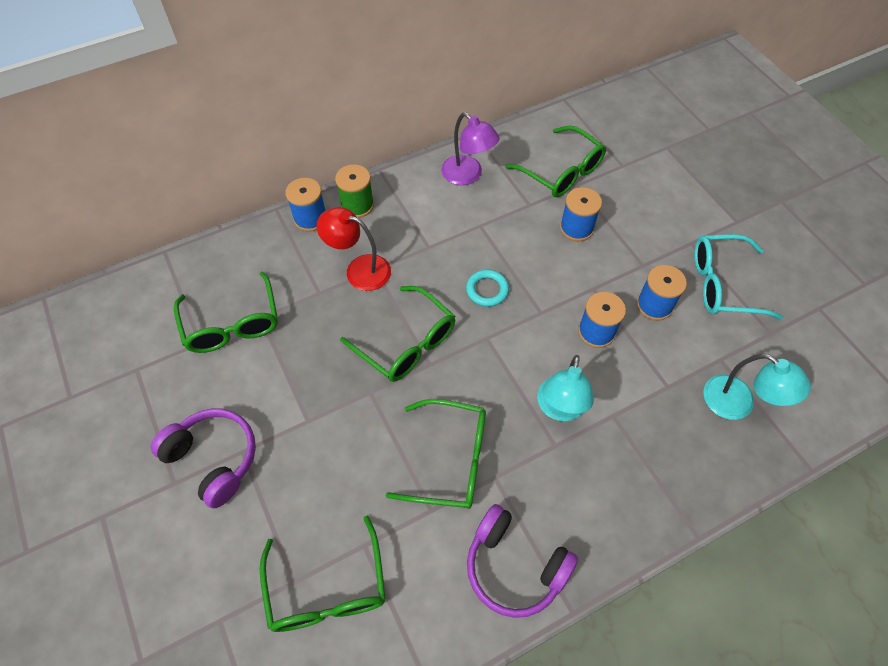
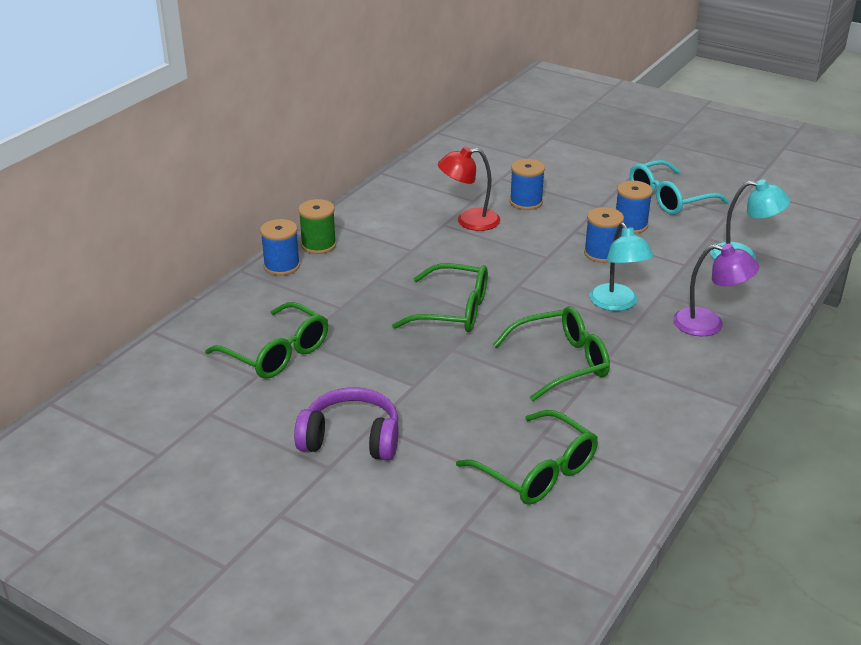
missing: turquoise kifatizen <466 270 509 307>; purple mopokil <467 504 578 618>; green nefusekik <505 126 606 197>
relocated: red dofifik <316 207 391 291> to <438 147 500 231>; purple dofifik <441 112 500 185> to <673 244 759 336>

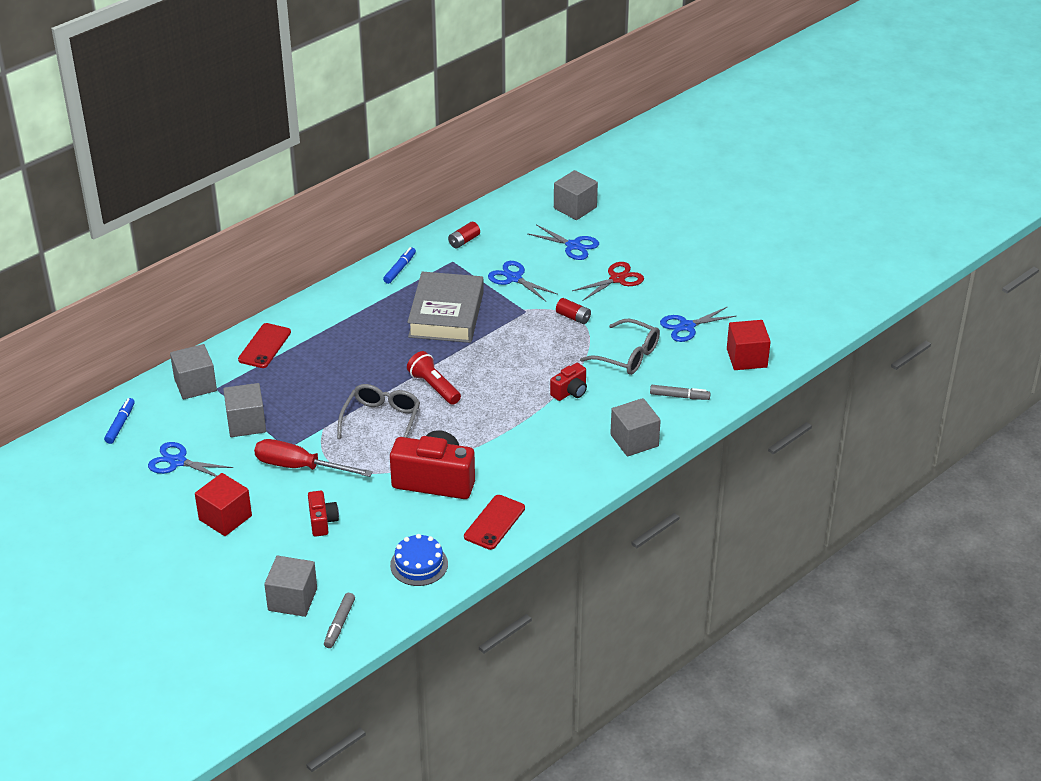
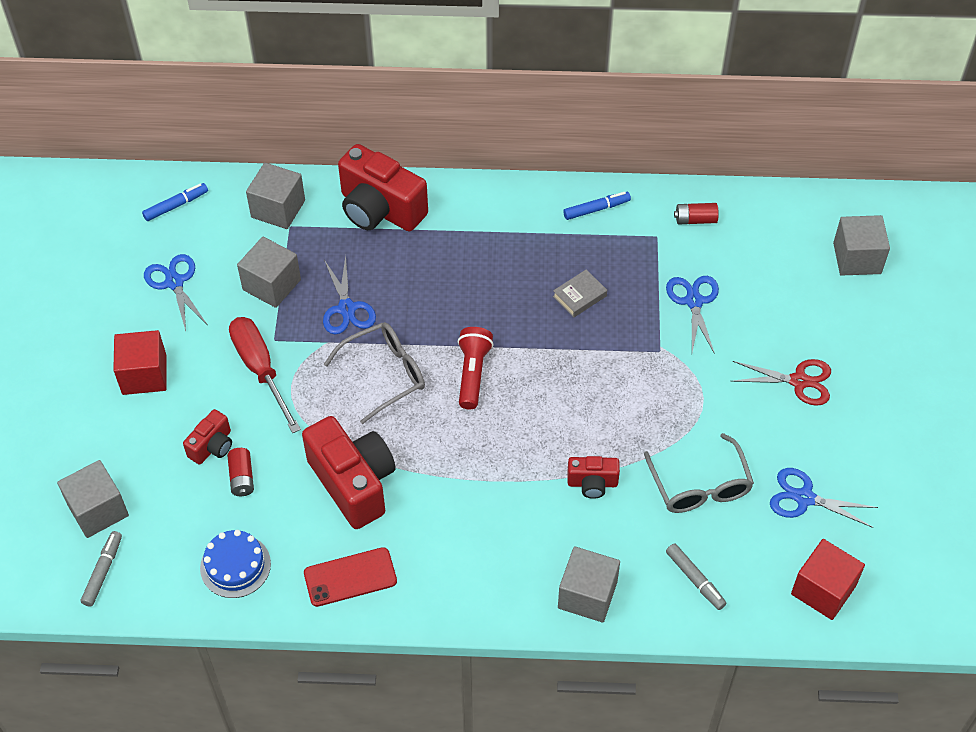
relocated: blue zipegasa <528 224 599 260> to <323 255 376 334>; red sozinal <556 298 591 324> to <227 448 254 496>
exchanged: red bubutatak <238 323 291 368> to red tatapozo <338 144 428 232>
spun: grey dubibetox <324 593 355 648> = <81 531 122 607> 135 degrees clockwise
size: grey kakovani <407 272 484 343> = <553 269 607 317> x0.41

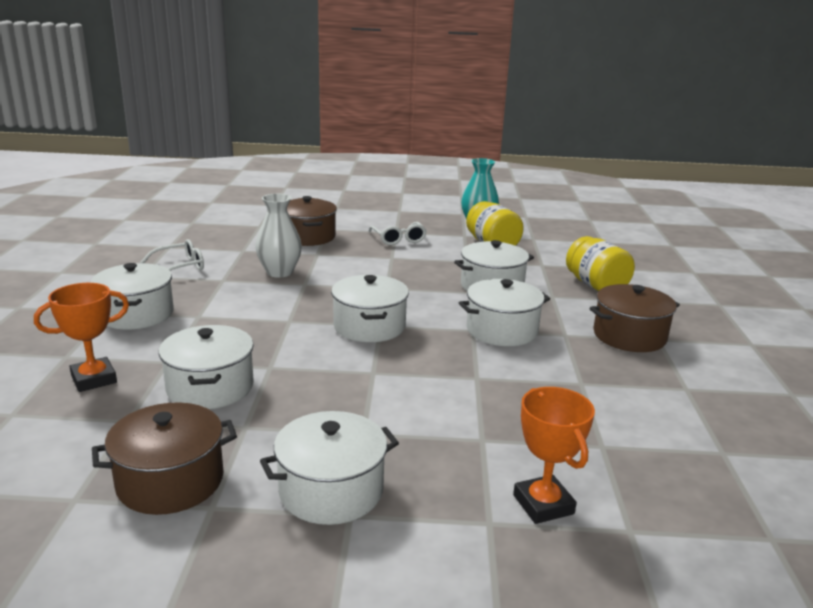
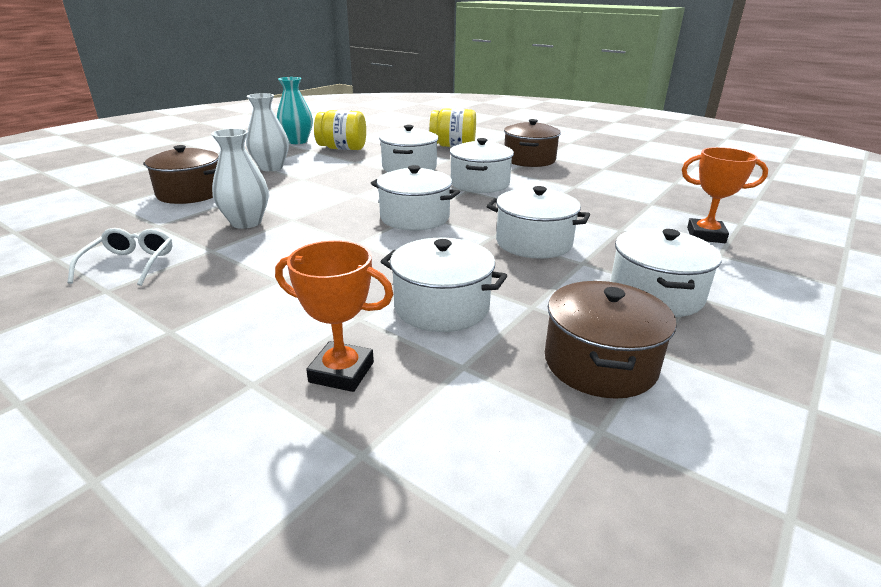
relocated: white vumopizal <91 263 174 329> to <486 186 590 259>
exchanged: white nefusekik <369 222 427 245> to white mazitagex <246 93 289 171>
spun: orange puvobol <34 283 129 392> = <275 240 393 392> 75 degrees counterclockwise

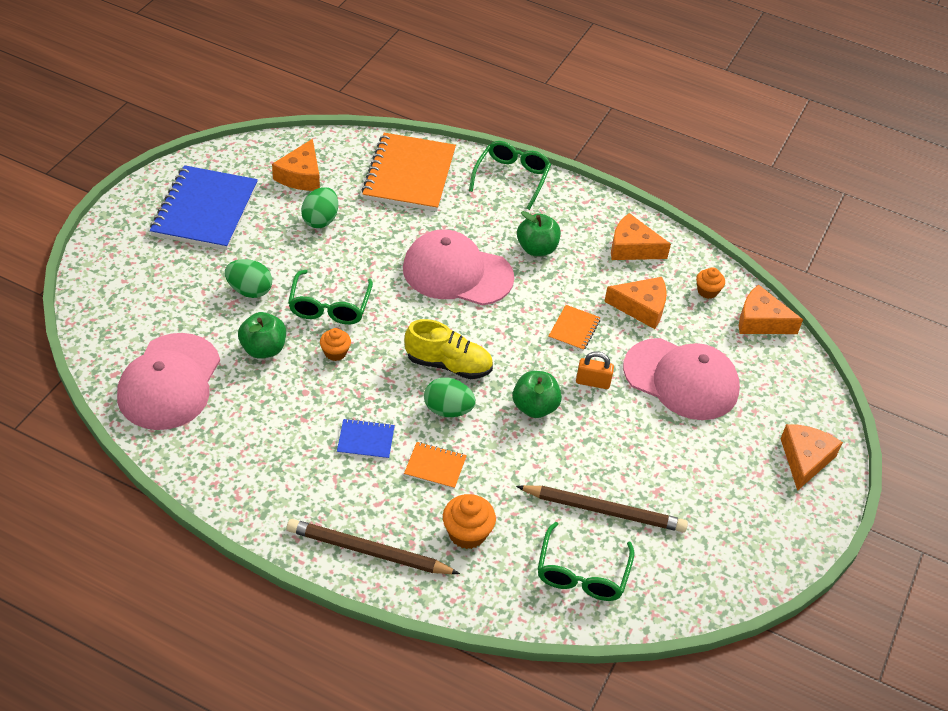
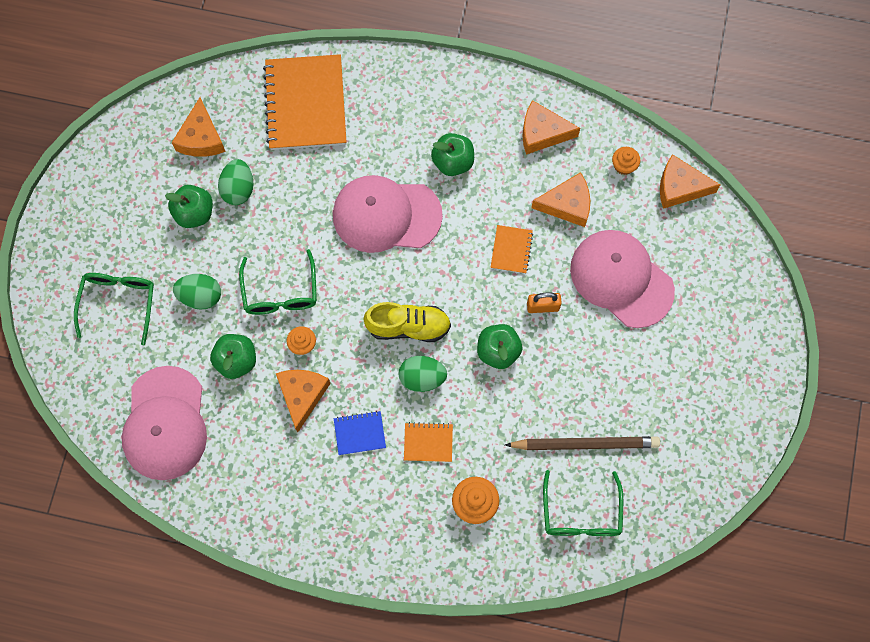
missing: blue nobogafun <150 165 258 250>; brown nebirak <287 519 460 574>
appeared: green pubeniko <165 185 213 228>
relocated: green nefusekik <469 141 551 210> to <74 273 154 346>; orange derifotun <781 424 843 491> to <276 370 331 432>
spun: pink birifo <623 338 740 420> = <570 230 675 328> 150 degrees counterclockwise

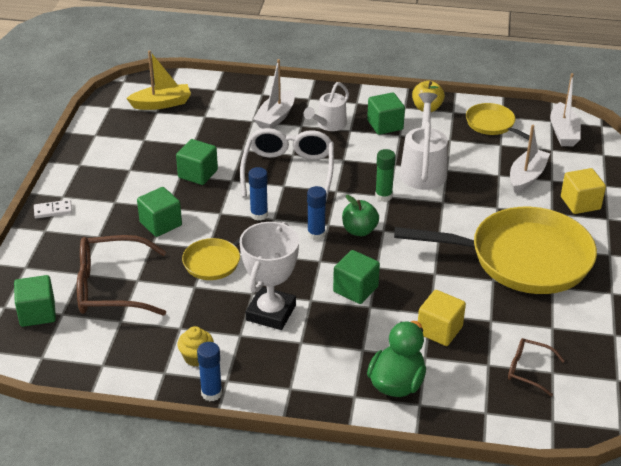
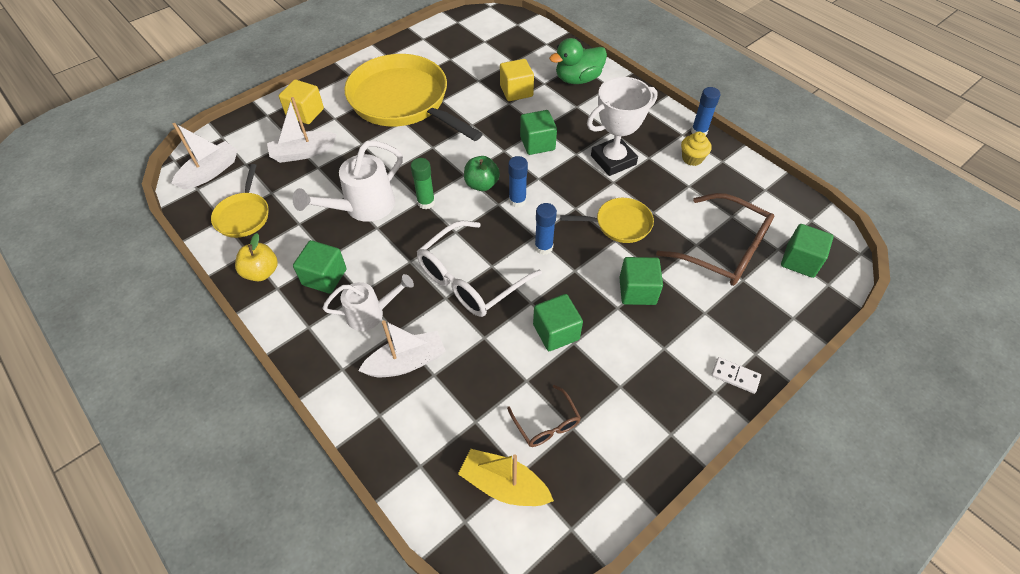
relocated: brown nefusekik <508 338 565 397> to <507 385 581 447>

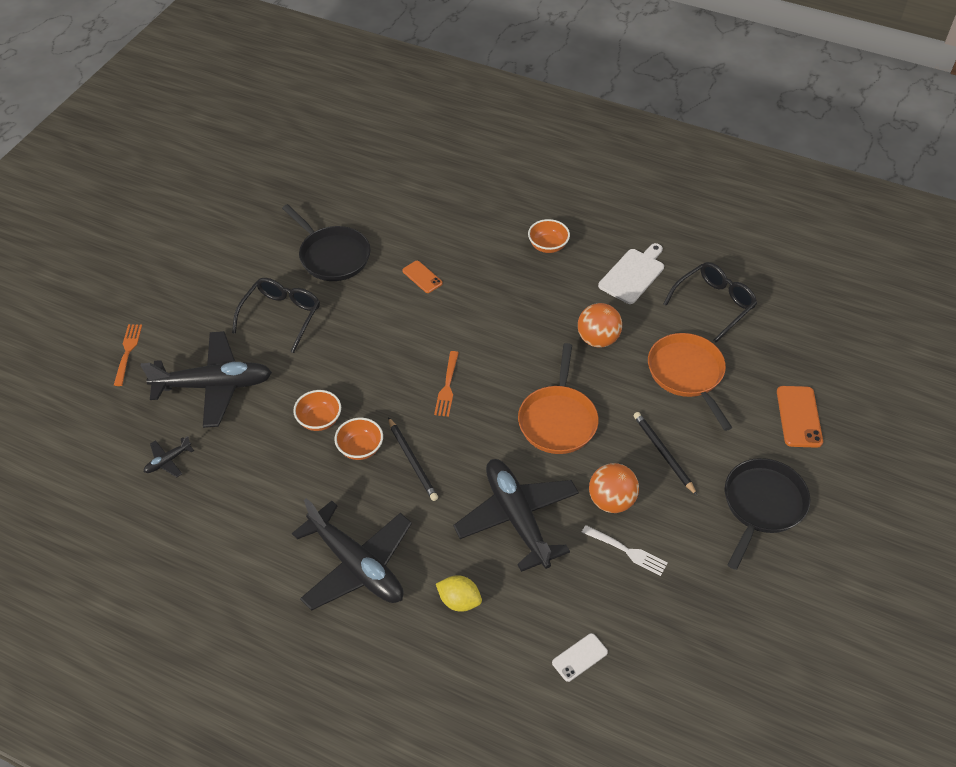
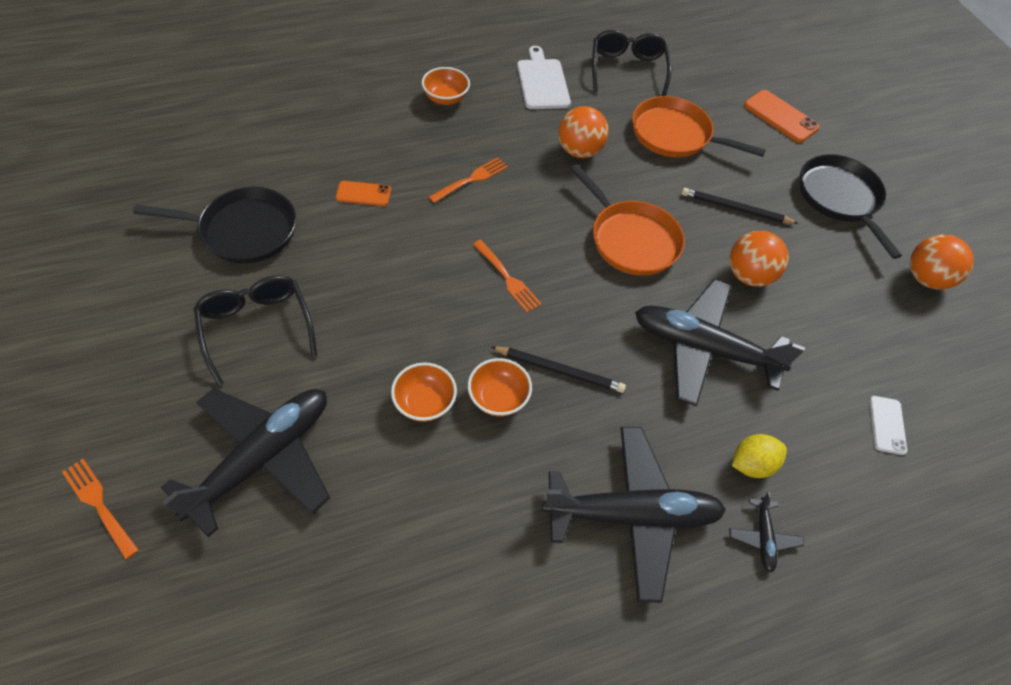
missing: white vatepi <582 525 668 576>
appeared: orange vatepi <429 158 508 203>; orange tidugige <910 235 974 290>
relocated: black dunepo <144 436 194 477> to <729 492 804 573>

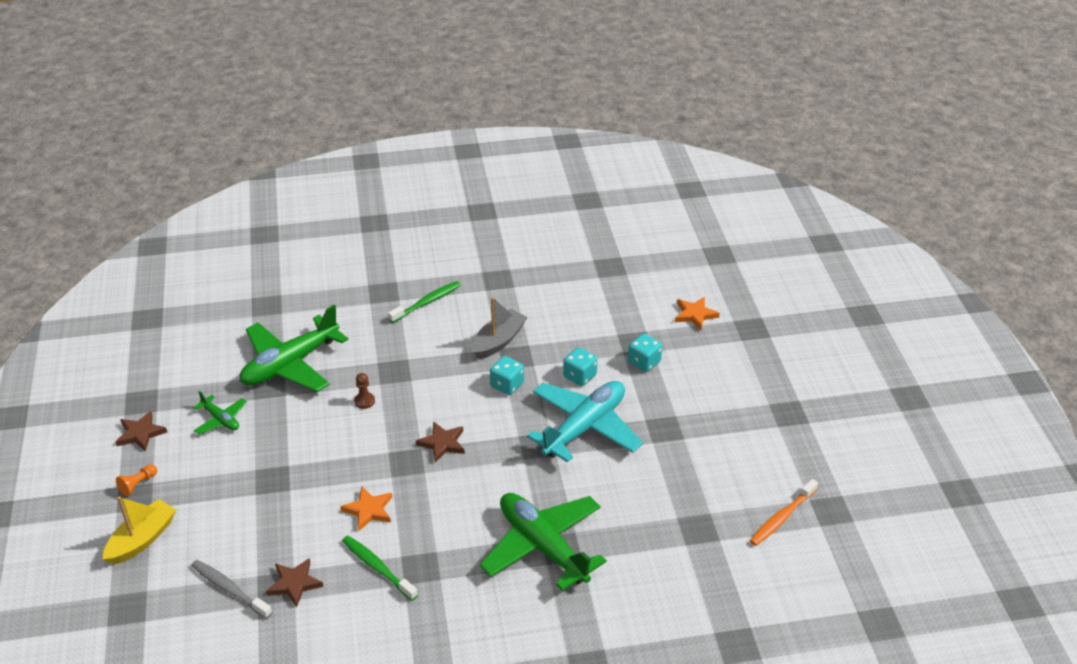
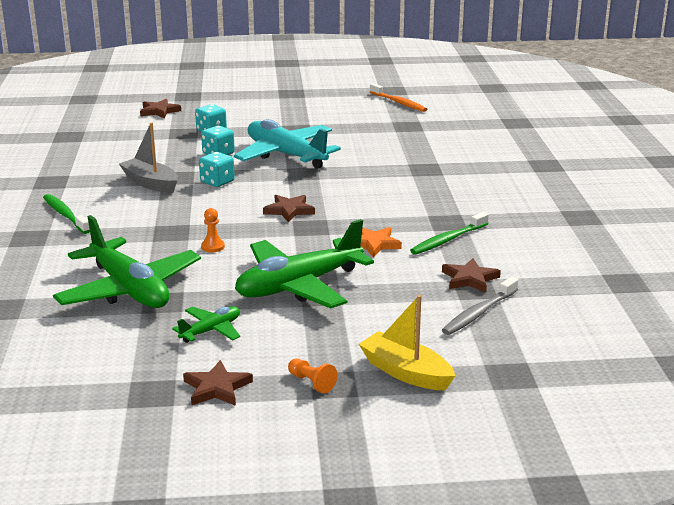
relocated: green dunepo <480 493 607 591> to <235 219 374 309>
colour: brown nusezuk <354 373 375 409> to orange nusezuk <201 208 225 252>; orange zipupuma <675 297 720 331> to brown zipupuma <140 99 181 119>

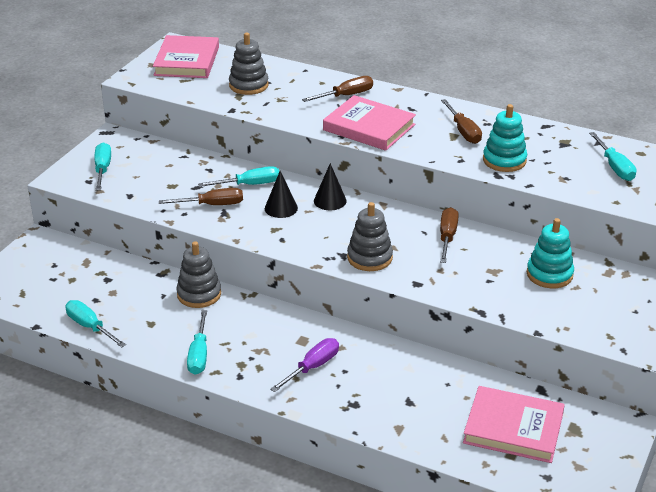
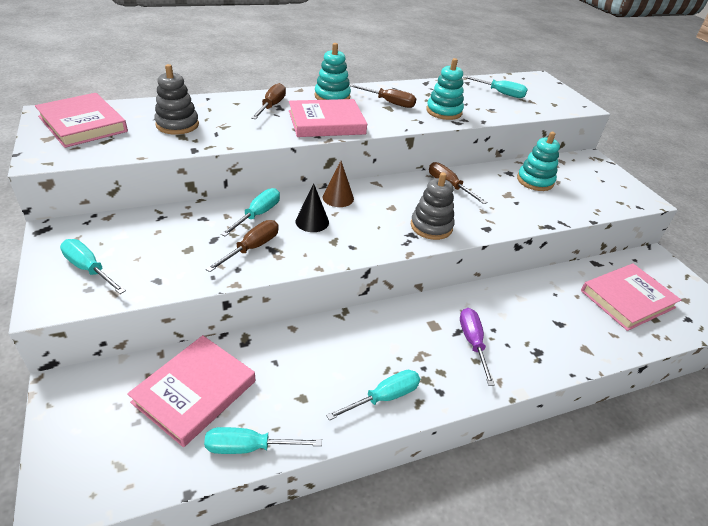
missing: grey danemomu <176 241 221 308>
appeared: pink kakovani <127 335 256 447>; turquoise danemomu <314 43 351 100>
colour: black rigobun <314 163 347 210> to brown rigobun <323 161 354 207>
spun: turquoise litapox <187 310 207 375> = <326 370 420 421> 75 degrees counterclockwise

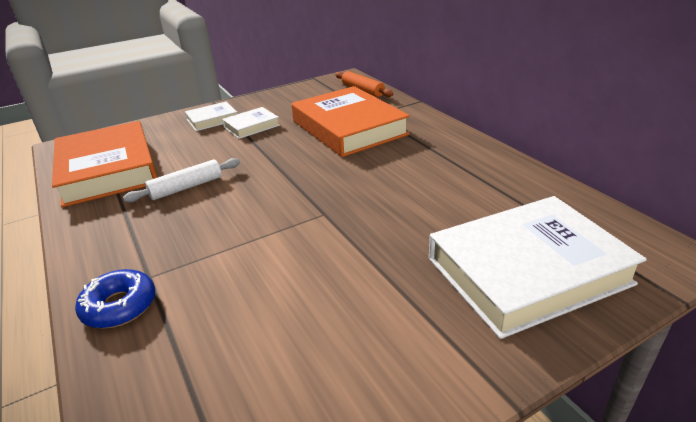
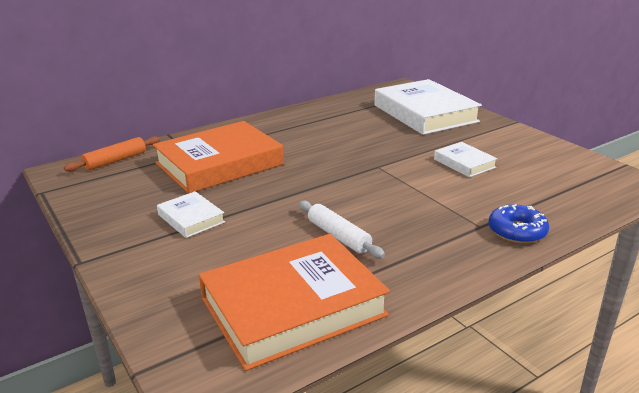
relocated: white kakovani <185 101 237 131> to <434 142 498 177>

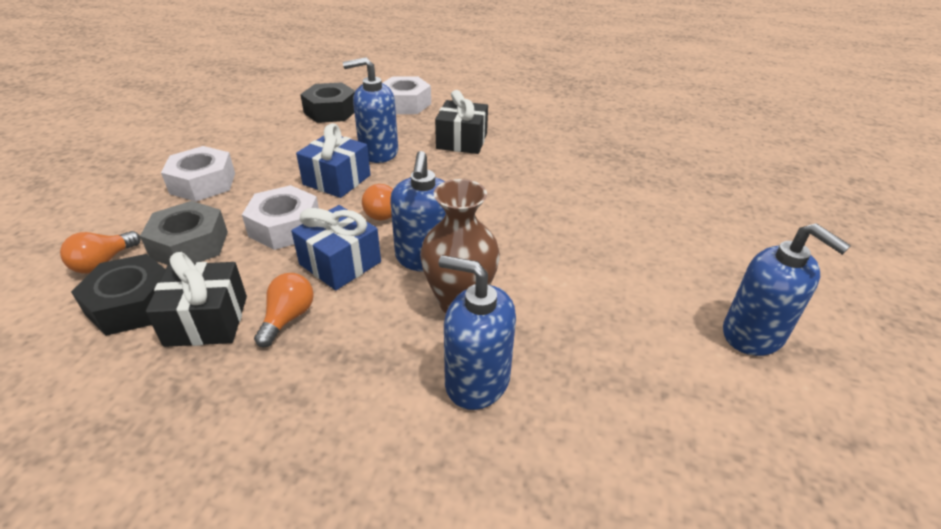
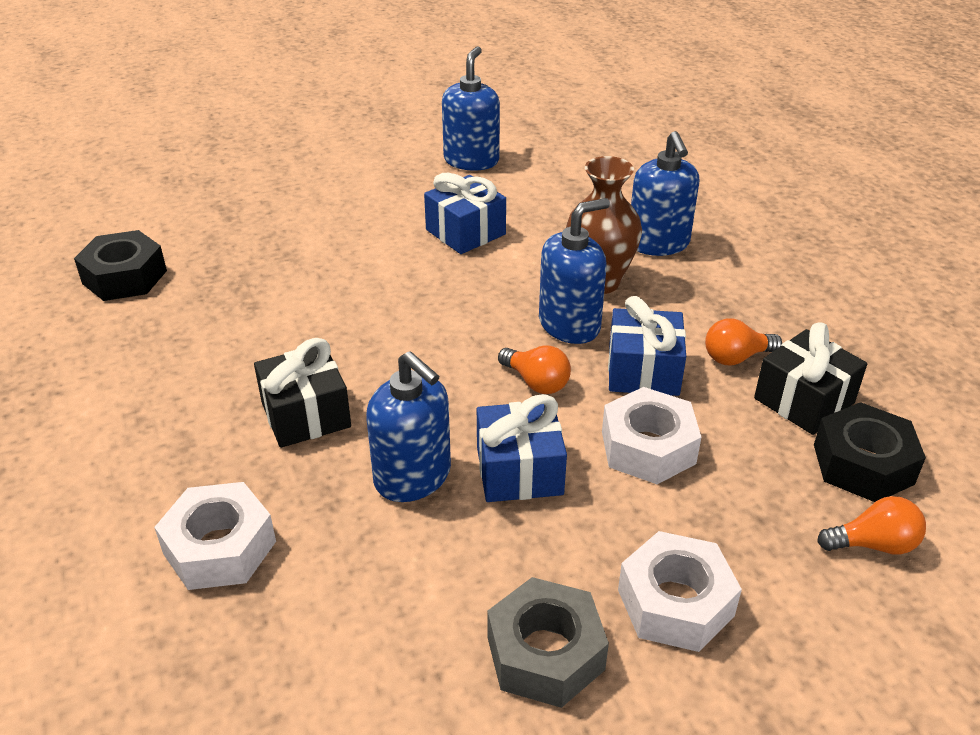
appeared: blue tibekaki <424 173 506 254>
relocated: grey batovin <140 201 228 265> to <487 577 609 708>; black batovin <300 82 355 123> to <74 230 167 301>

